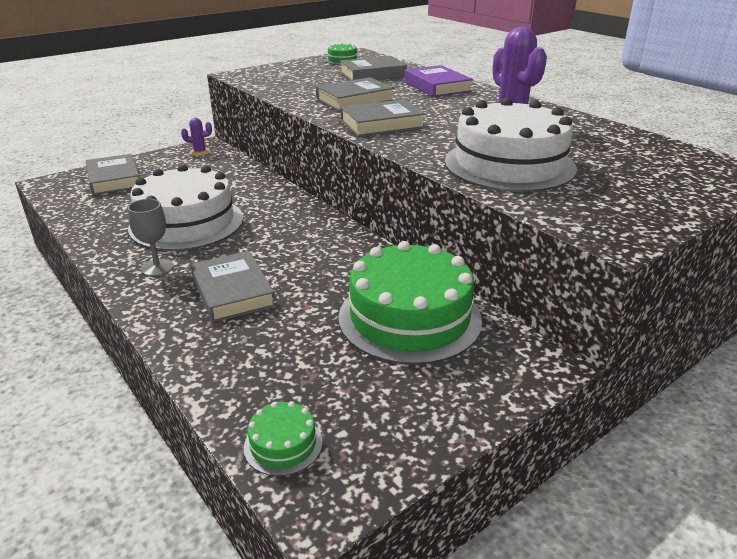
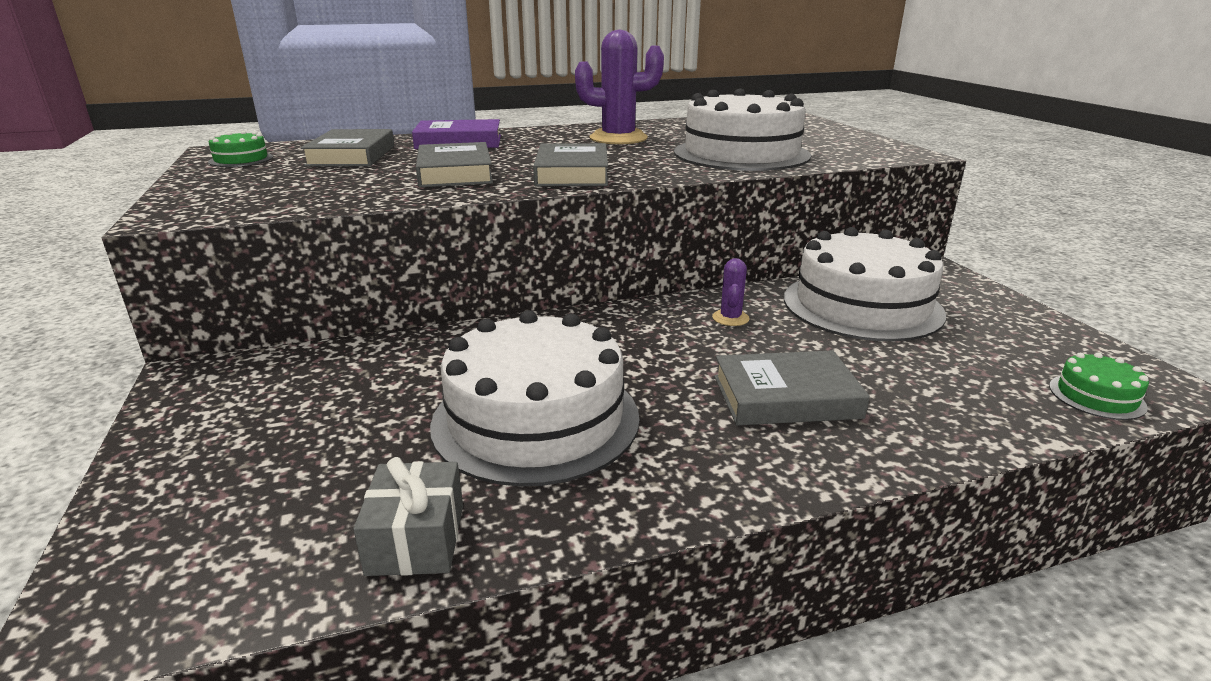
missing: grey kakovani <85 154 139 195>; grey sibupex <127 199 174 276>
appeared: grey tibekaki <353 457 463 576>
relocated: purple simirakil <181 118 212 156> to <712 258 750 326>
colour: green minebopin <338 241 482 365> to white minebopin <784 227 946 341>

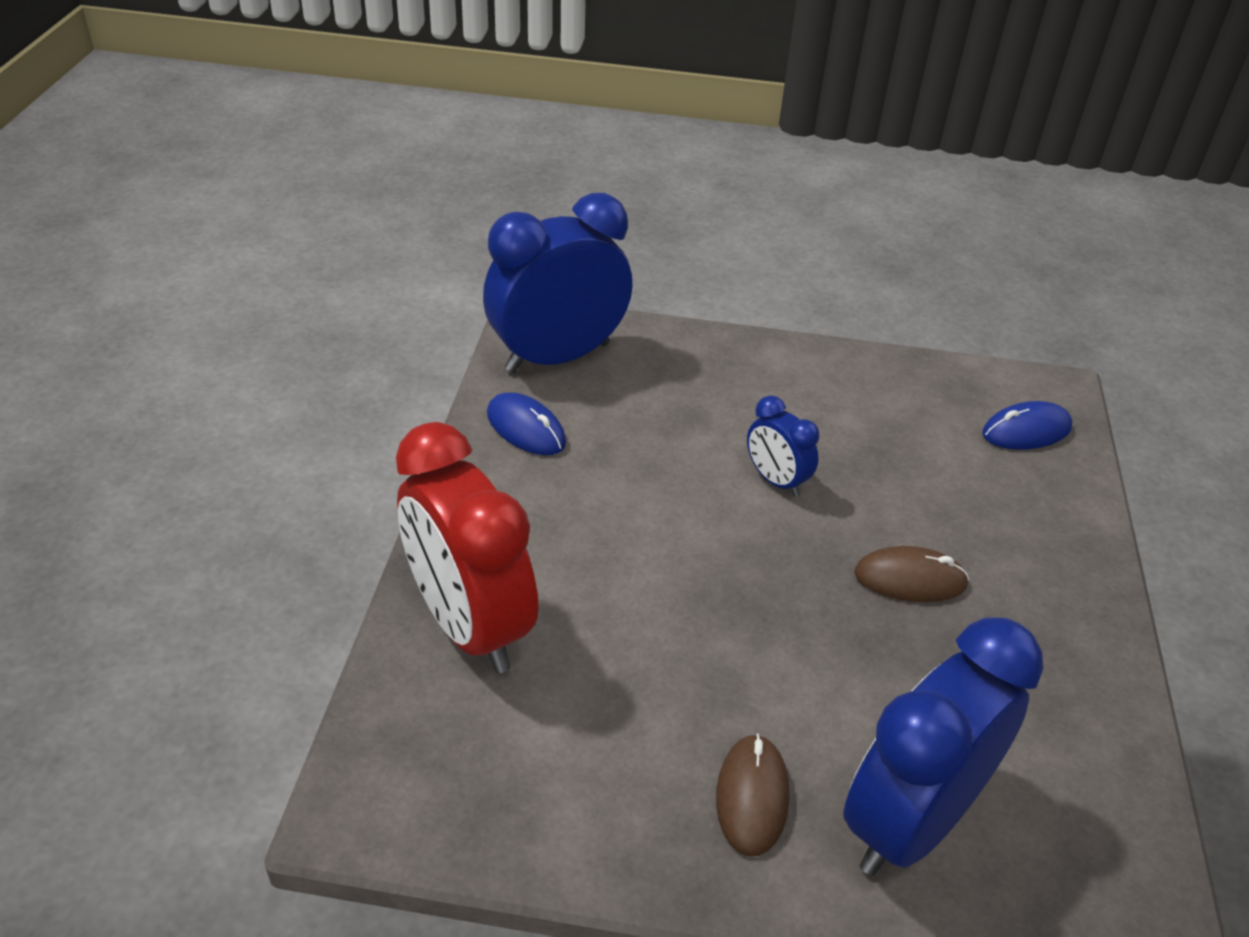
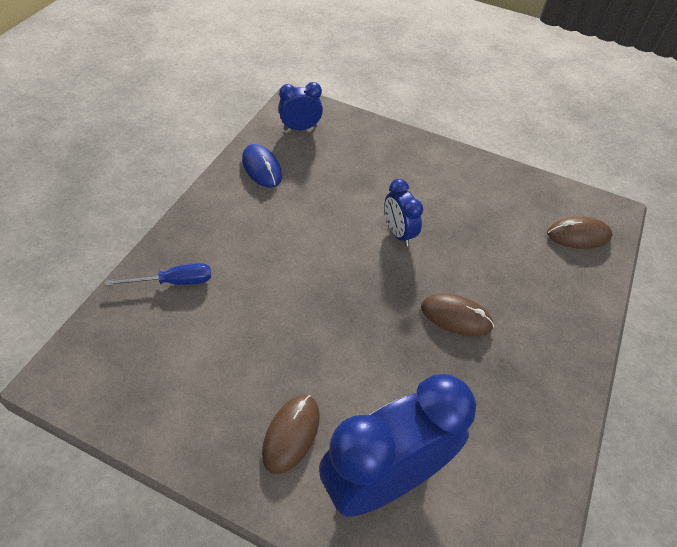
exchanged: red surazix <396 422 539 673> to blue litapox <105 263 211 286>
colour: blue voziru <982 401 1073 450> to brown voziru <547 216 612 249>
size: blue surazix <483 193 632 373> = <278 82 323 130> x0.48

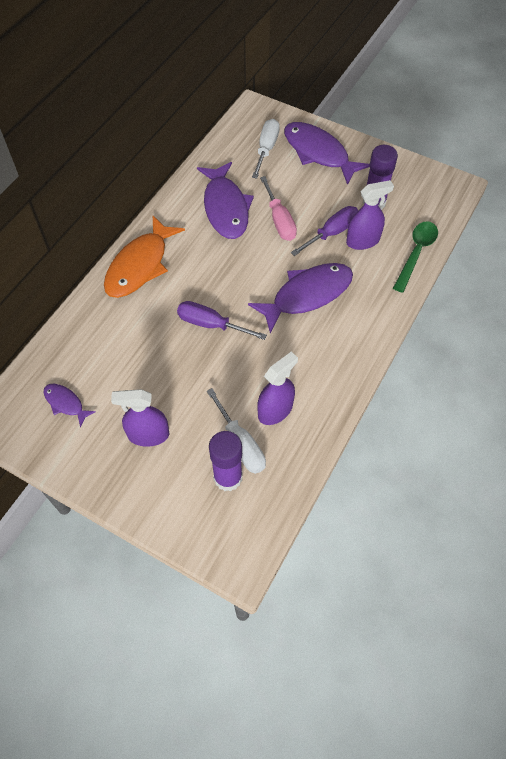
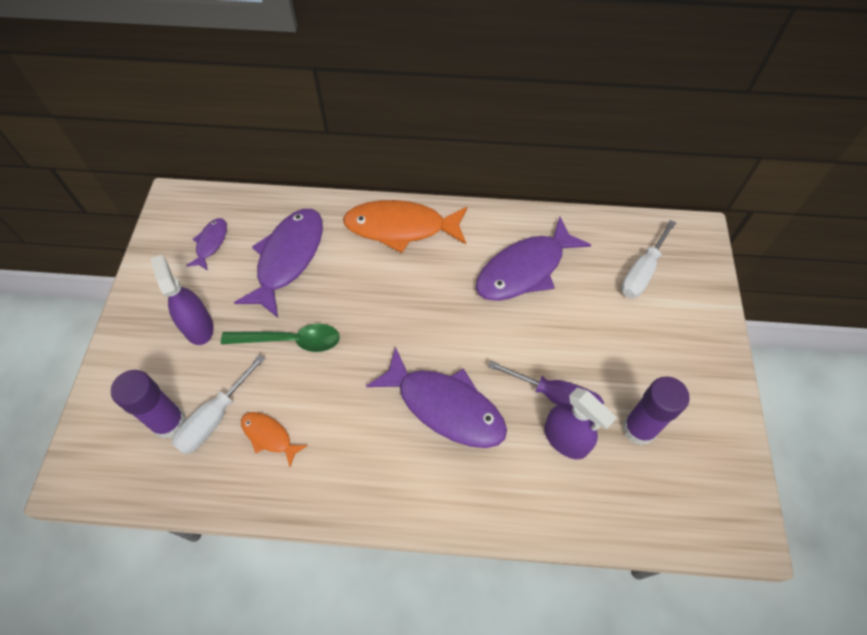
missing: purple litapox <177 301 267 340>; pink litapox <260 176 297 241>
relocated: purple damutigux <284 122 370 185> to <234 209 323 318>; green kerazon <393 221 438 293> to <221 324 340 352>
exchanged: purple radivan <257 352 298 425> to orange damutigux <241 412 308 467>
spun: white litapox <252 119 280 179> = <621 220 676 298> 135 degrees clockwise

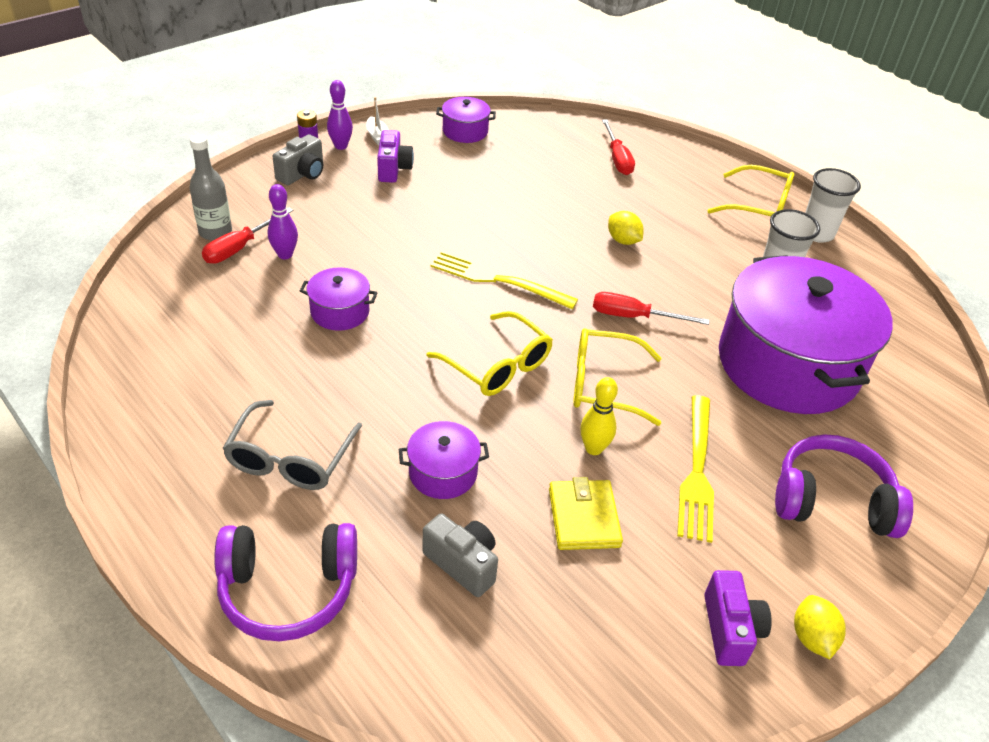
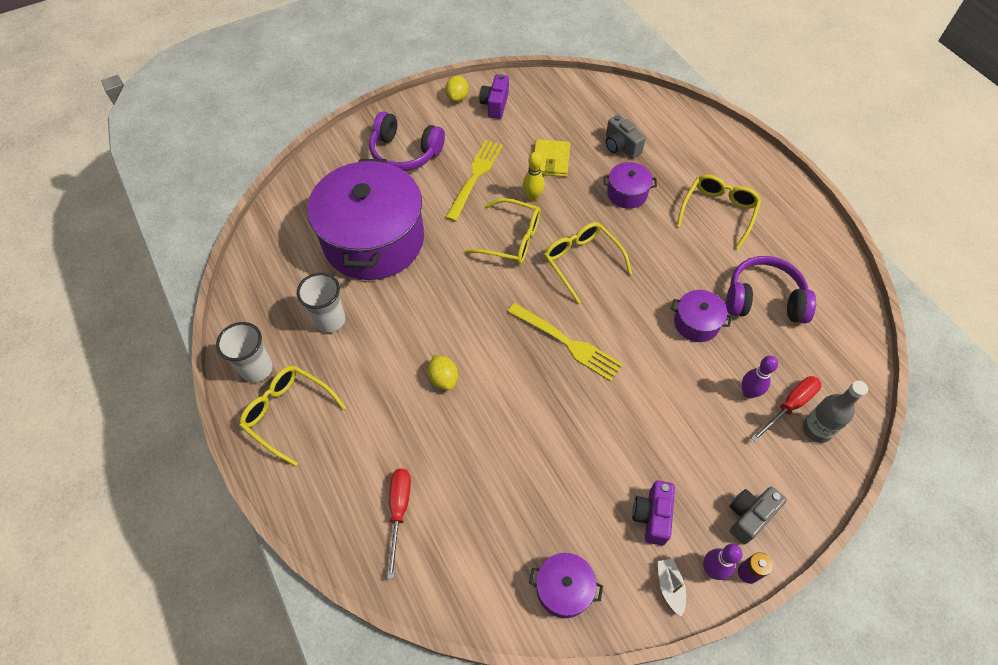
missing: red litapox <593 292 710 325>
relocated: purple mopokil <214 523 357 641> to <726 256 816 324>
colour: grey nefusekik <222 400 362 490> to yellow nefusekik <676 175 761 250>

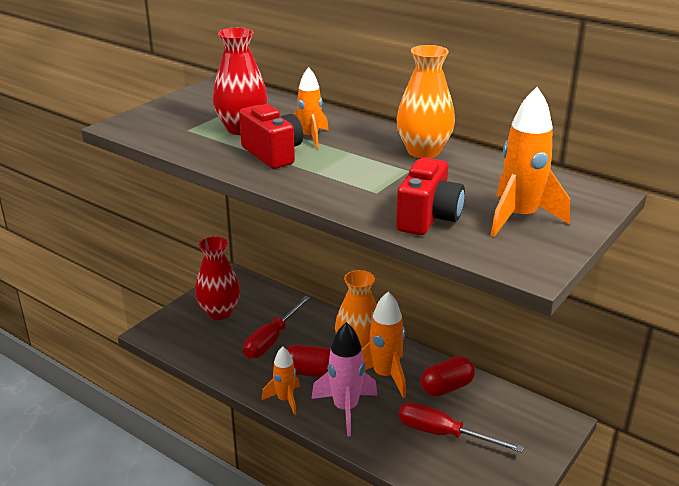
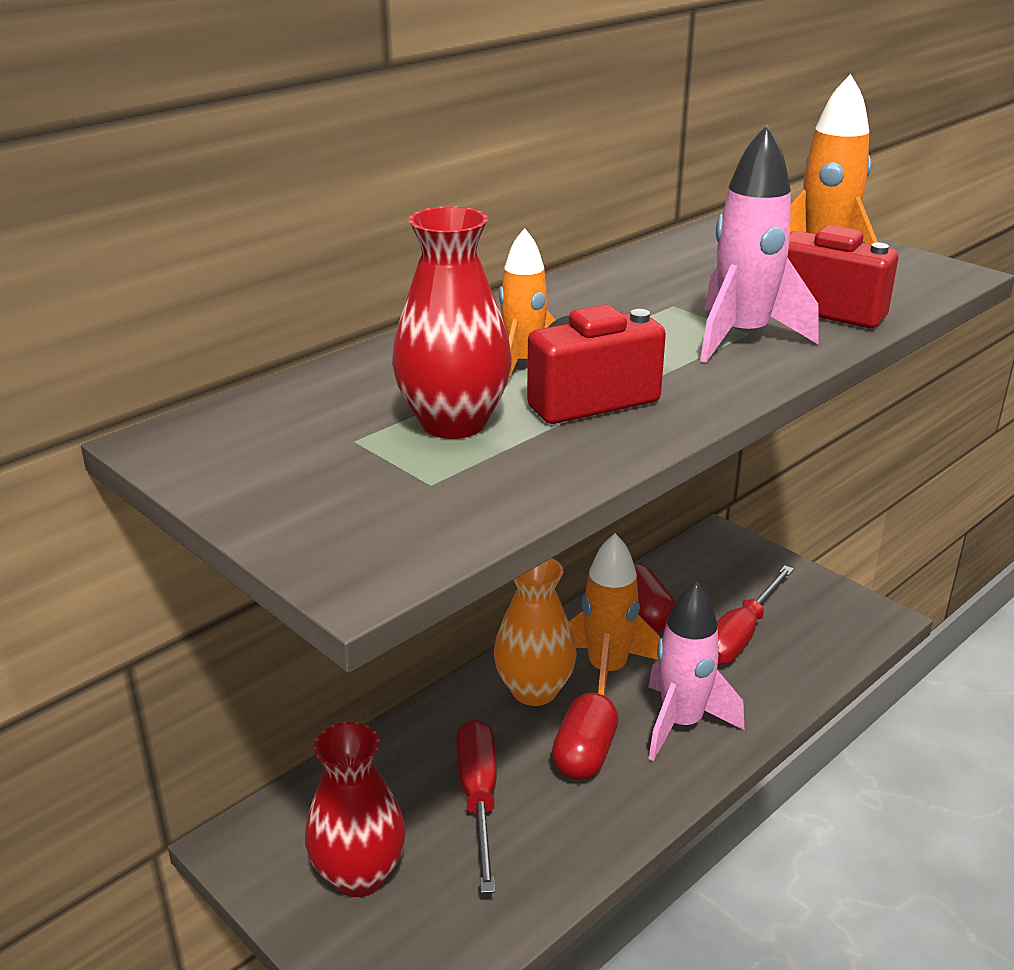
missing: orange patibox <261 347 300 415>; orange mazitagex <396 45 455 158>
appeared: pink patibox <700 125 818 363>
spun: red litapox <243 296 311 359> = <456 719 497 893> 135 degrees counterclockwise

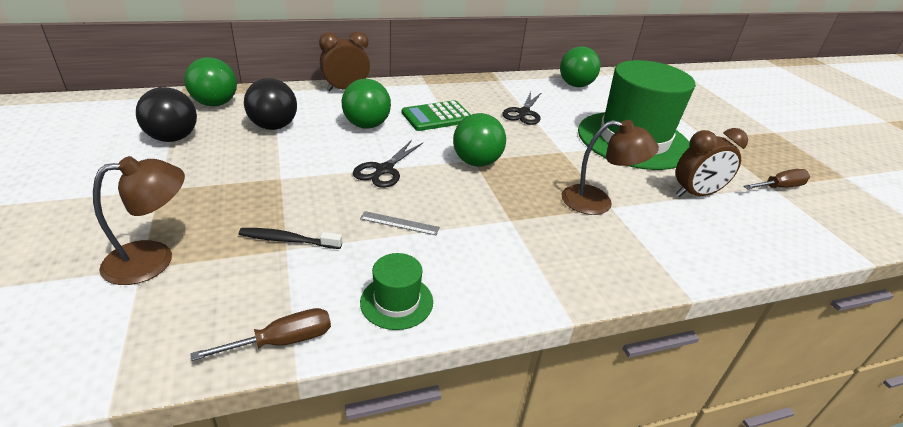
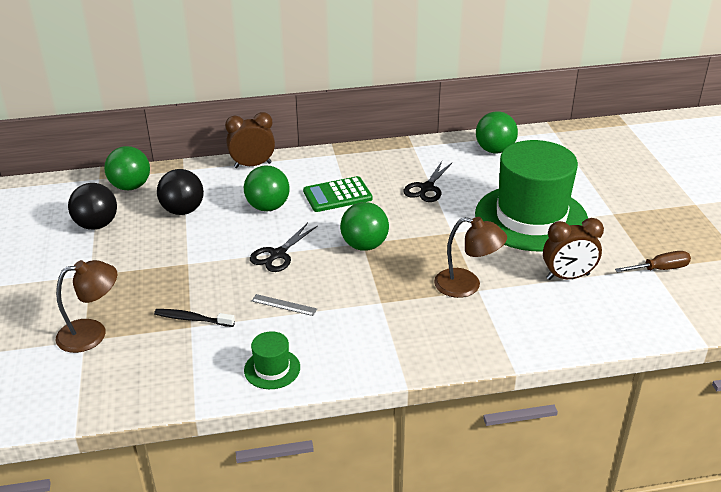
missing: brown litapox <190 308 331 361>

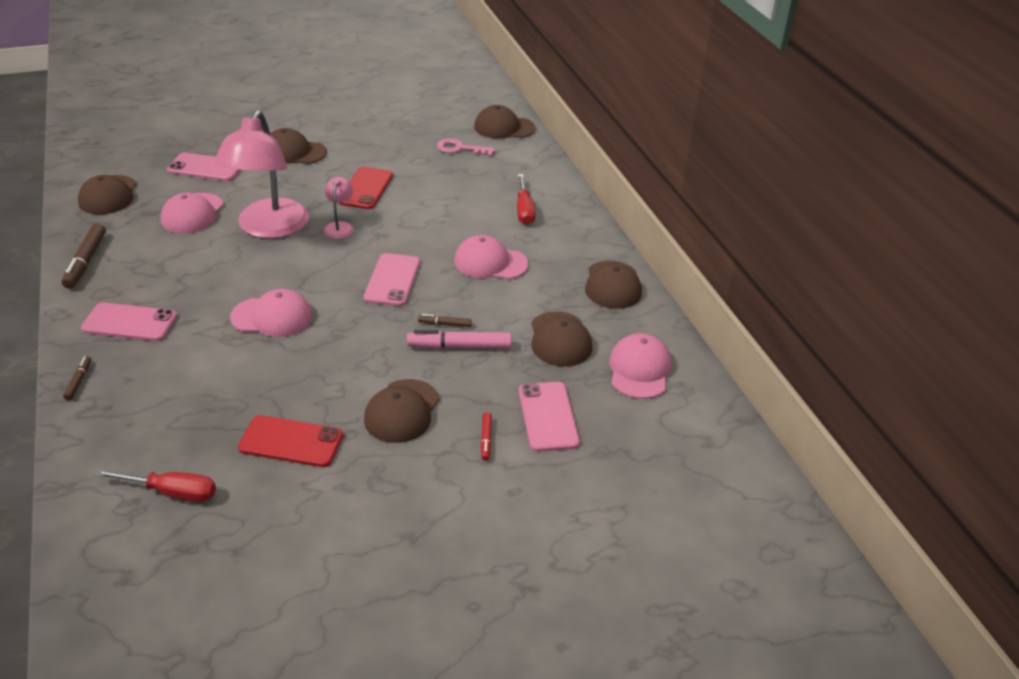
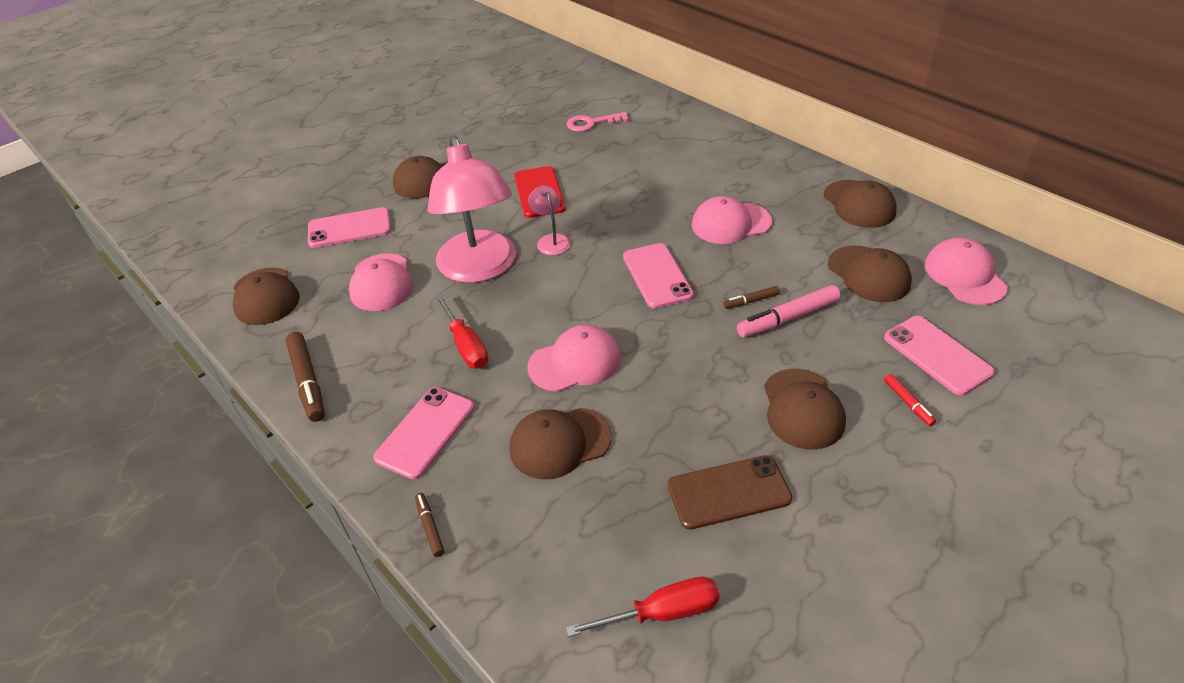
relocated: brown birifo <474 105 536 139> to <509 408 612 479>; red litapox <517 174 535 225> to <435 294 488 369>
colour: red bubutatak <238 415 343 467> to brown bubutatak <668 455 792 530>
spun: pink bubutatak <81 303 177 341> = <373 387 474 479> 45 degrees counterclockwise

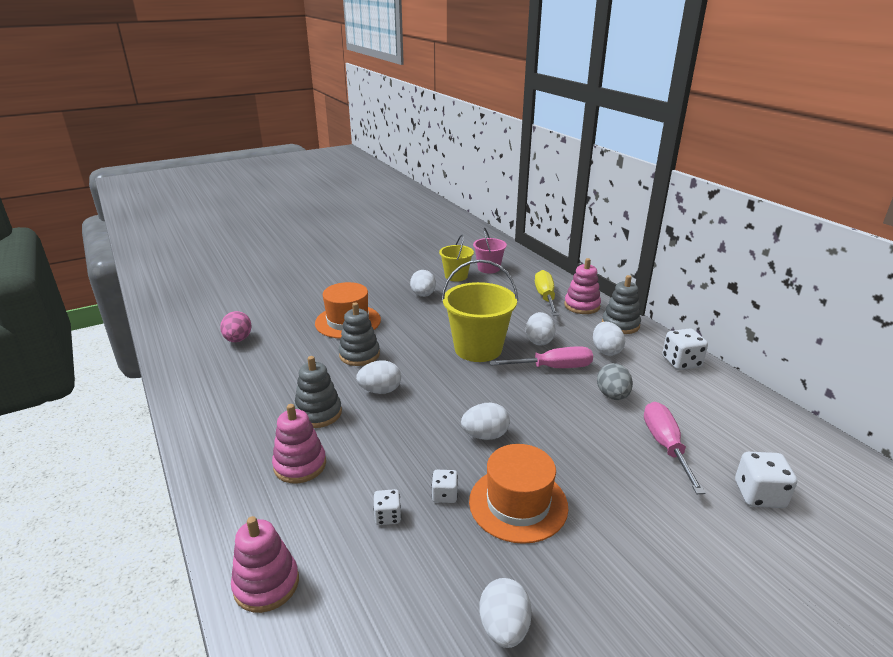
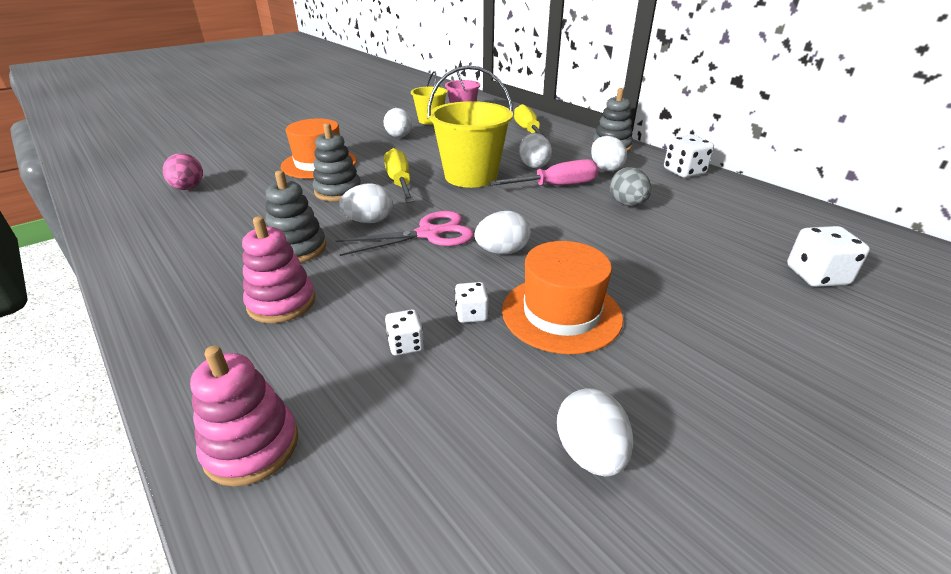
missing: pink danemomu <564 258 601 314>; pink litapox <644 402 706 494>
appeared: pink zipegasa <336 211 474 256>; yellow litapox <384 148 414 203>

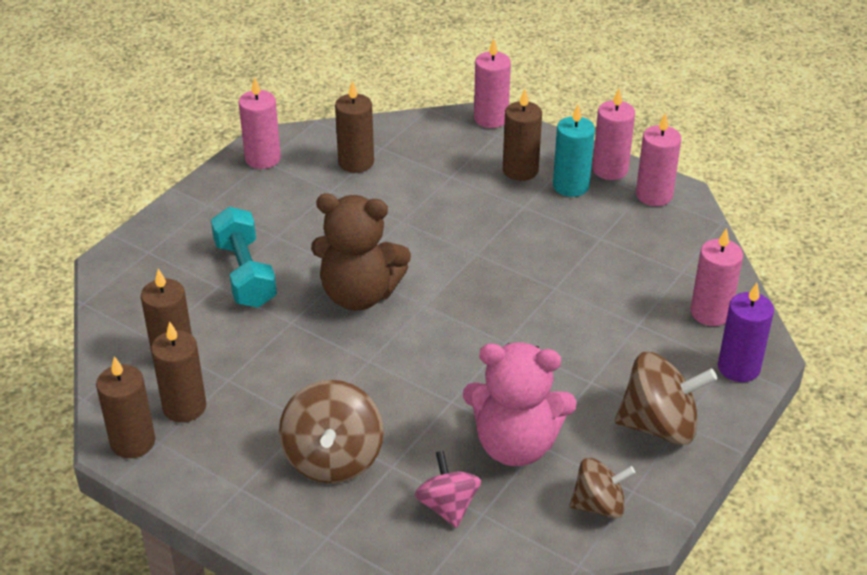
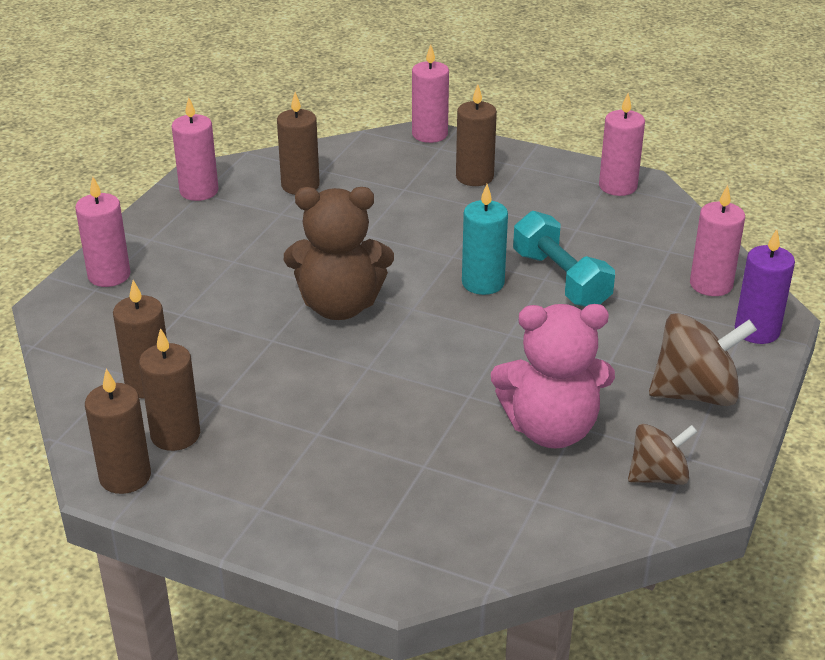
missing: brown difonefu <279 380 384 483>; pink difonefu <415 451 481 528>
relocated: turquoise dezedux <211 207 277 308> to <513 211 615 307>; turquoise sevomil <553 105 595 197> to <462 184 508 295>; pink sevomil <592 89 635 180> to <75 177 130 287>

